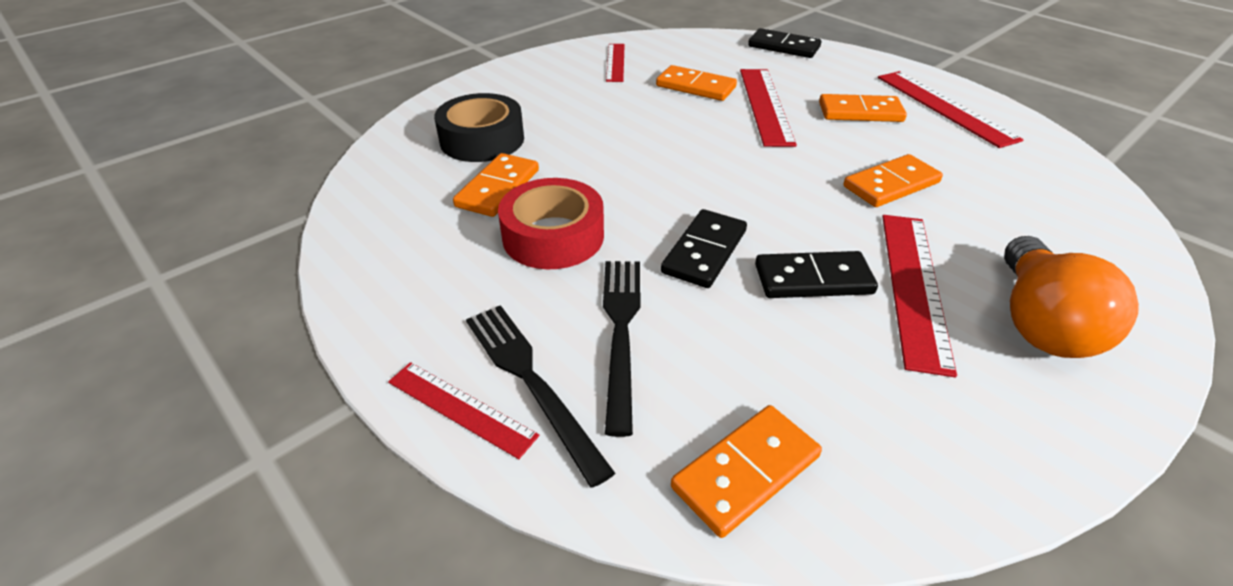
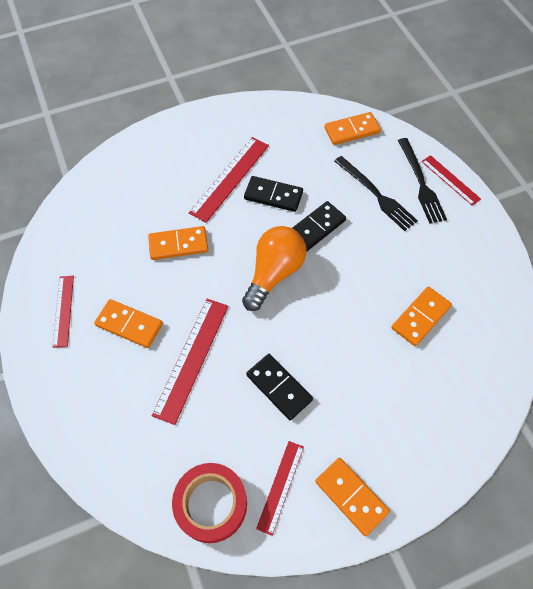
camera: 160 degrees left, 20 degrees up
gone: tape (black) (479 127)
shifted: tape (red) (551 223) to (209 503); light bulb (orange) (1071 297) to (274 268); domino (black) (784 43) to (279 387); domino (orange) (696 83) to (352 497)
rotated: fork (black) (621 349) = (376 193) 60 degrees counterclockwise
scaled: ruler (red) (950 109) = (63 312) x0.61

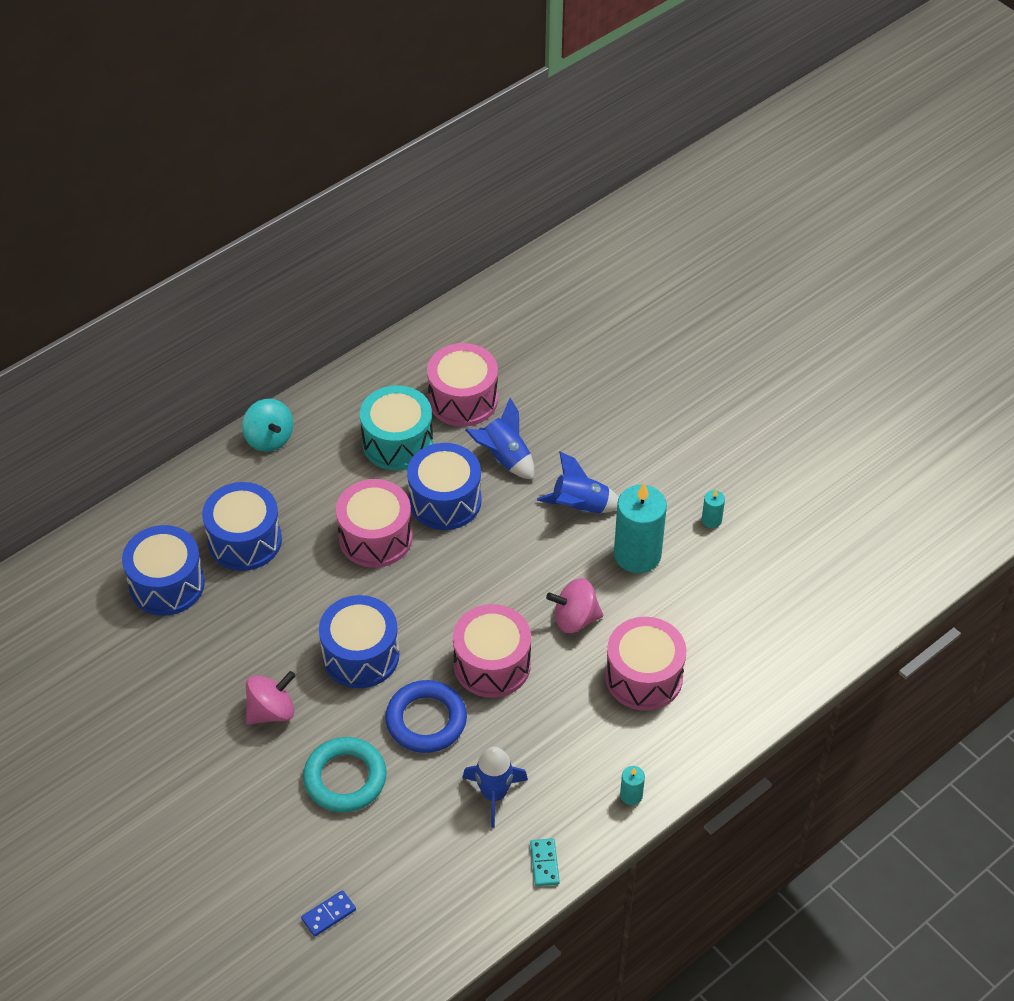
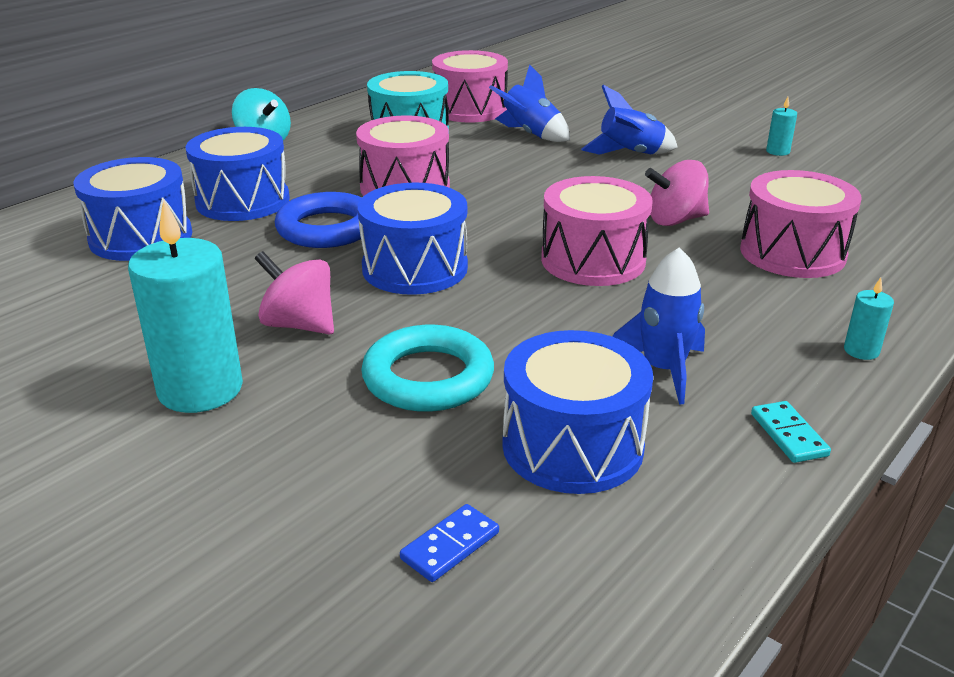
camera: 10 degrees left, 20 degrees down
shifted: candle (turquoise) (640 528) to (185 306); ring (blue) (426 716) to (318 220); drum (blue) (444 486) to (577 412)
rotated: spinning top (pink) (271 698) = (294 293) 105 degrees counterclockwise

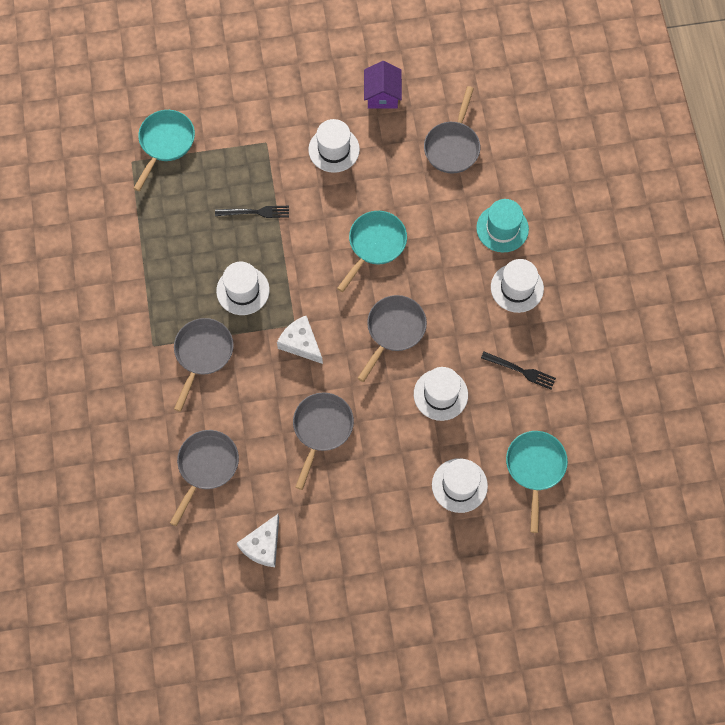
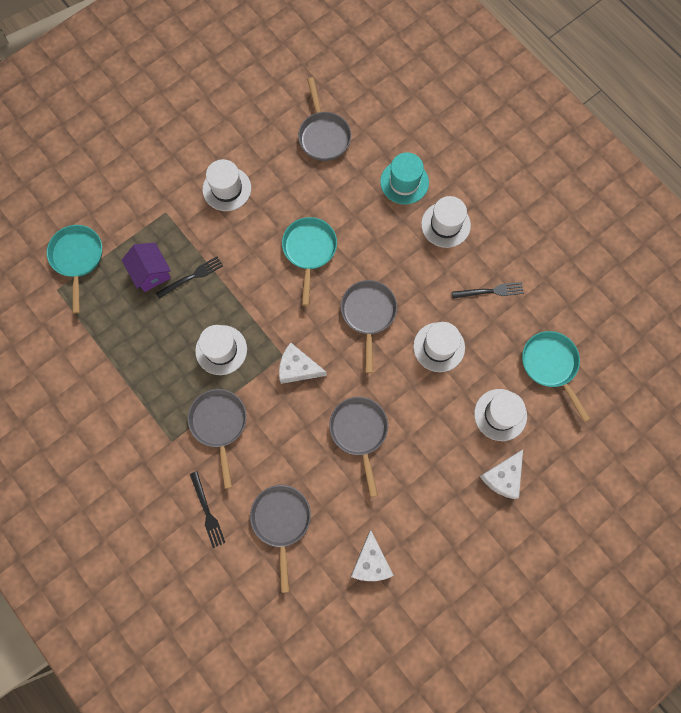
camera: 30 degrees left, 5 degrees up
new: fork (black) (207 509); cheese (white) (501 474)
shifted: house (purple) (383 85) to (146 267)

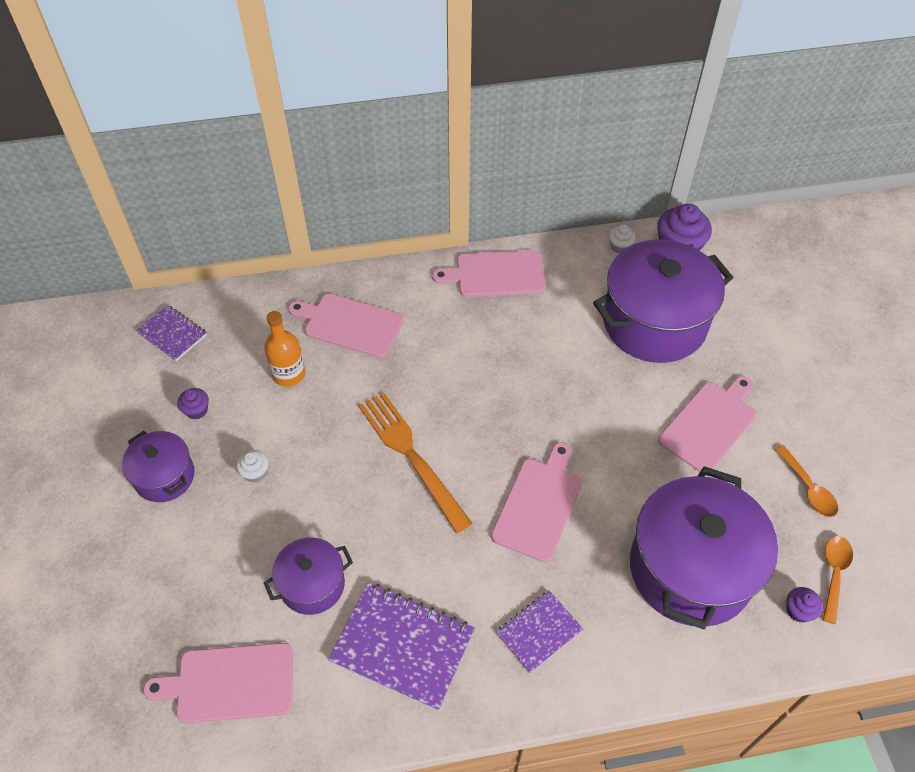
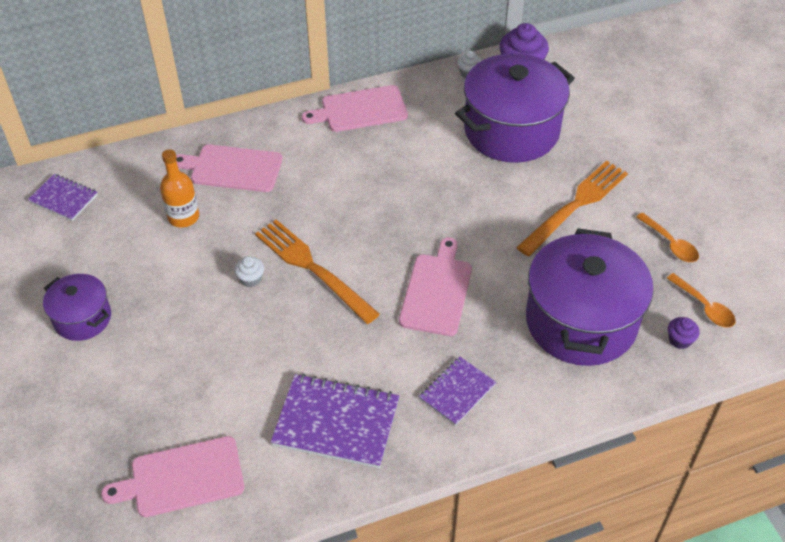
camera: 10 degrees left, 5 degrees down
gone: cupcake (purple) (193 403); pot (purple) (308 576)
shifted: cupcake (white) (252 466) to (249 271)
swapped: cutting board (pink) (707 424) to fork (orange) (572 209)
rotated: spoon (orange) (838 580) = (701 300) 135 degrees clockwise

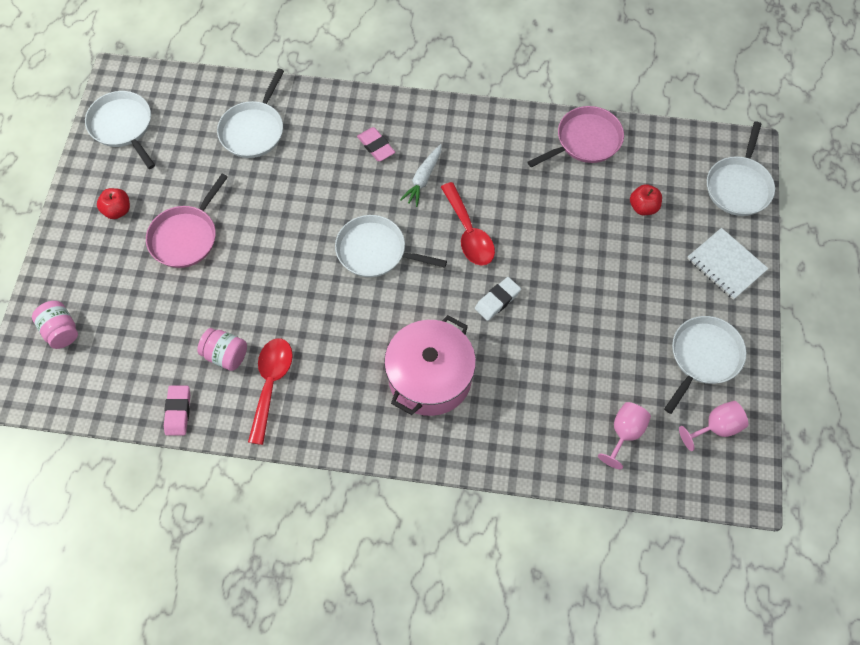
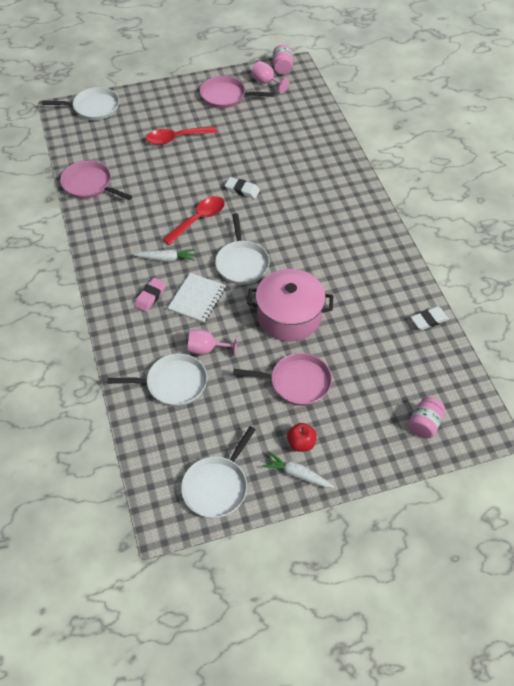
camera: 115 degrees left, 10 degrees down
gone: apple (red) (646 199)
new: carrot (white) (298 470)
shifted: spoon (red) (270 391) to (181 136); notebook (white) (728 264) to (197 298); goblet (pink) (624 436) to (213 342); pot (pink) (430 365) to (290 305); jar (pink) (222 349) to (283 60)
repainted: pan (white) (705 365) to pan (pink) (237 92); eraser (pink) (177 411) to eraser (white) (430 318)

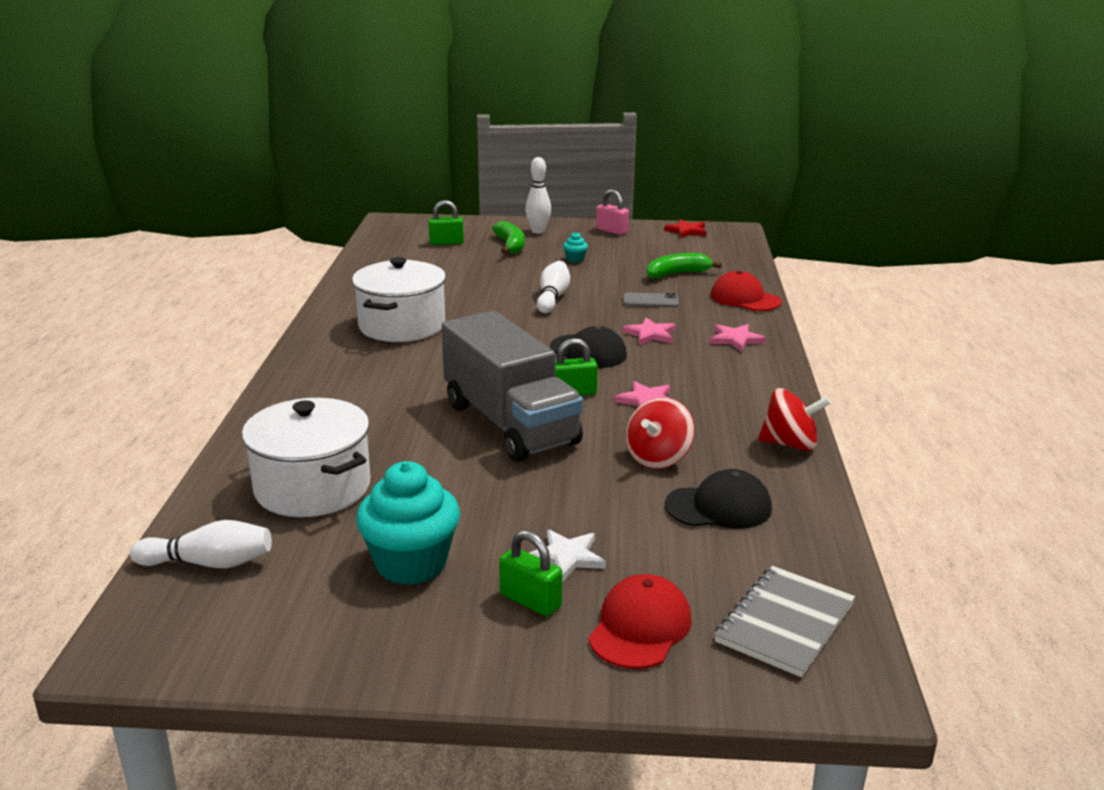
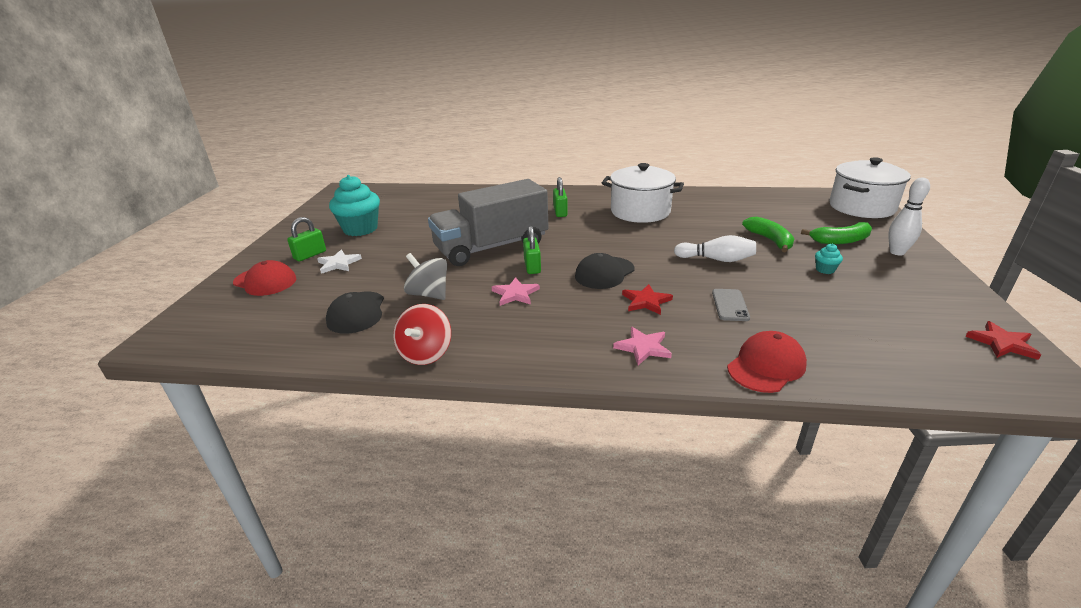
camera: 95 degrees right, 5 degrees up
gone: bowling pin (white) (201 544); padlock (pink) (612 212); notebook (grey) (784 621)
shifted: padlock (green) (446 222) to (560 197); banana (green) (684 265) to (768 234); pot (white) (306 457) to (870 187)
repainted: spinning top (red) (659 433) to spinning top (grey) (425 276); star (pink) (649 331) to star (red) (647 299)

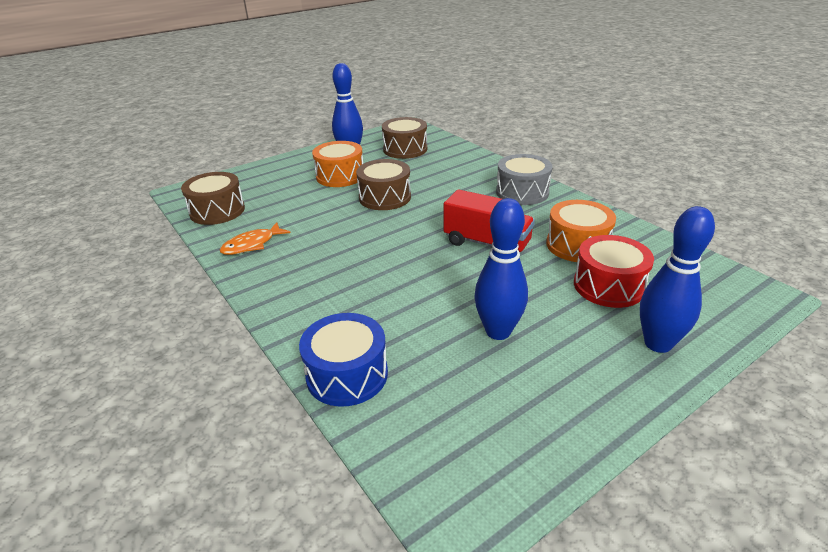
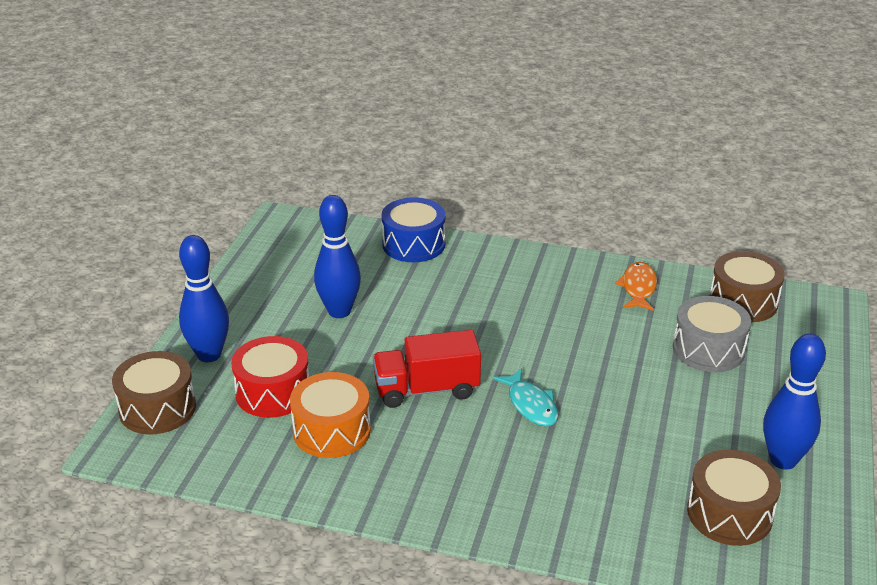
camera: 140 degrees right, 0 degrees up
gone: drum (orange) (337 164)
new: fish (turquoise) (525 397)
shifted: drum (brown) (383 184) to (154 392); drum (grey) (524 179) to (712 334)

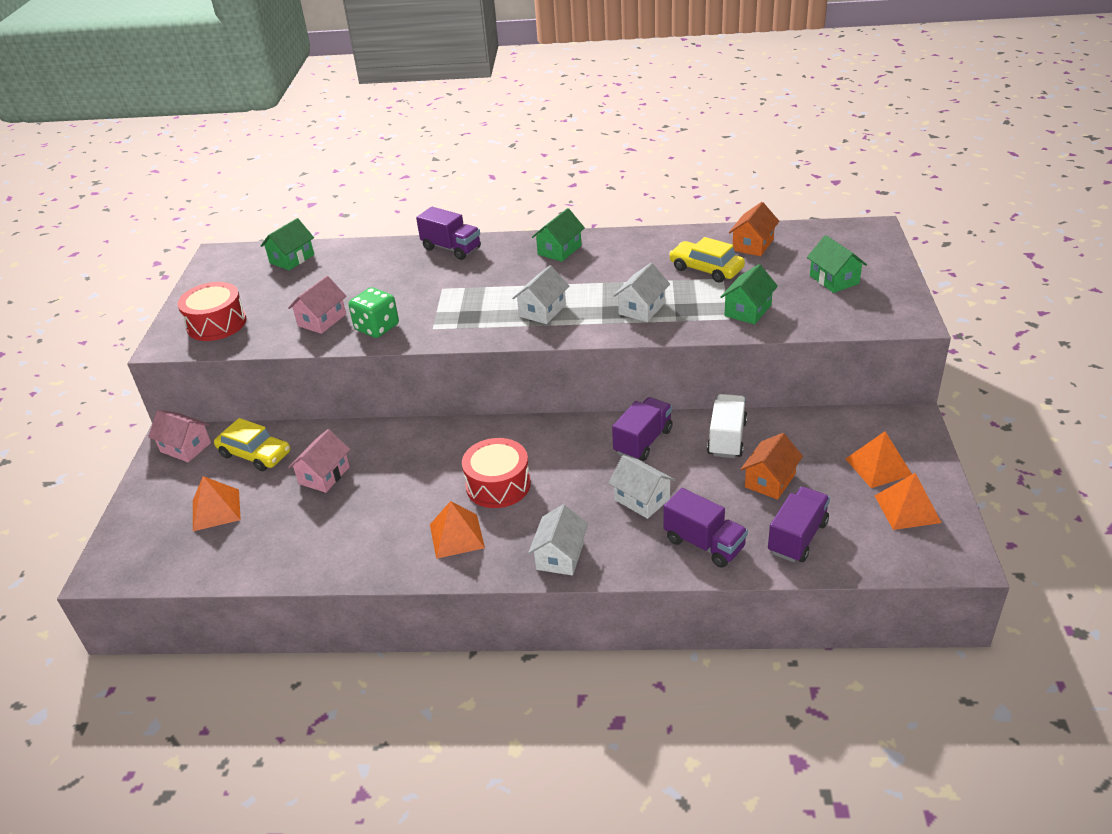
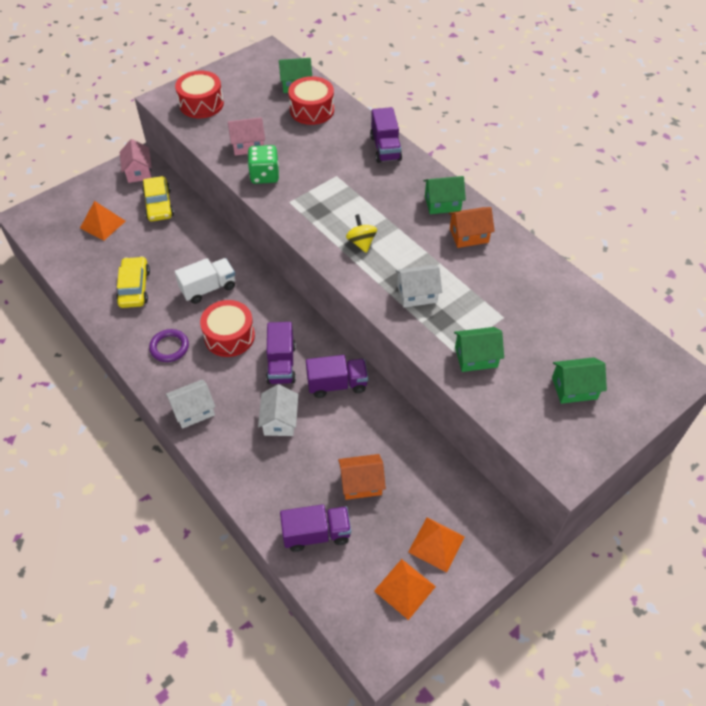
camera: 45 degrees right, 15 degrees up
gone: house (pink) (319 461)
new: drum (red) (311 100)
shifted: car (yellow) (707 260) to (133 282); truck (white) (727 426) to (205 281); truck (purple) (705 528) to (281 353); house (orange) (754 229) to (471 227)
swapped: pyramid (orange) (457 530) to ring (purple) (169 345); house (white) (540 294) to spinning top (yellow) (361 233)
rotated: house (green) (837 264) = (579 380) 60 degrees clockwise

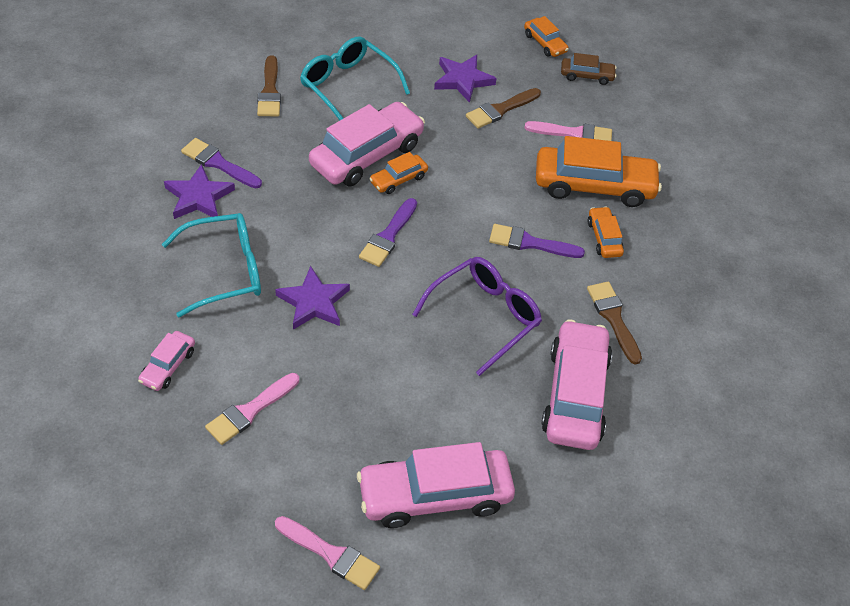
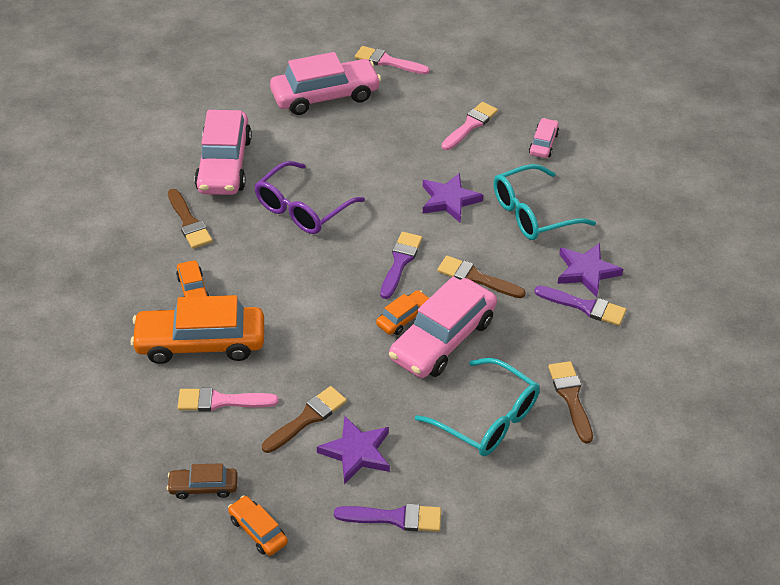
camera: 175 degrees right, 5 degrees down
new: brush (brown) (481 277)
shifted: brush (purple) (537 241) to (387 518)

